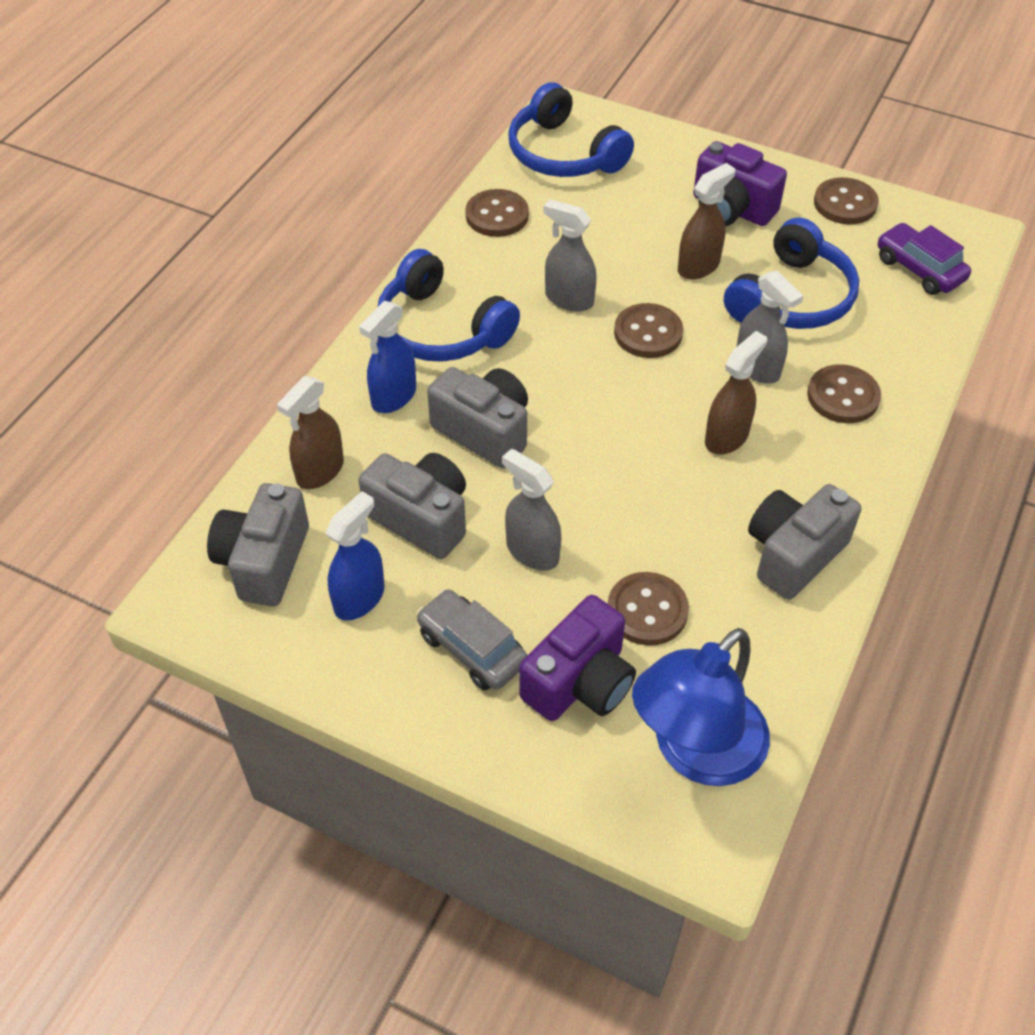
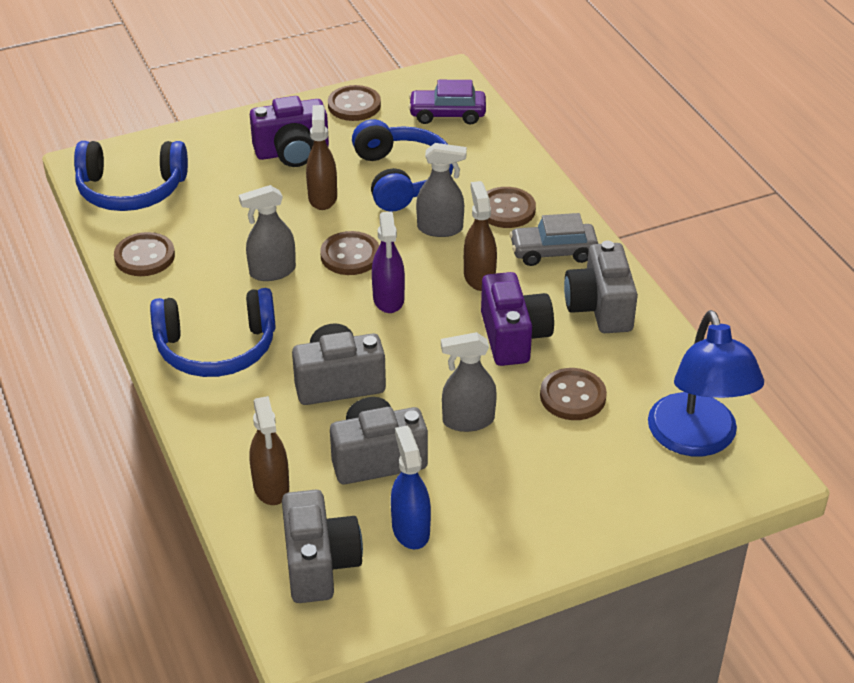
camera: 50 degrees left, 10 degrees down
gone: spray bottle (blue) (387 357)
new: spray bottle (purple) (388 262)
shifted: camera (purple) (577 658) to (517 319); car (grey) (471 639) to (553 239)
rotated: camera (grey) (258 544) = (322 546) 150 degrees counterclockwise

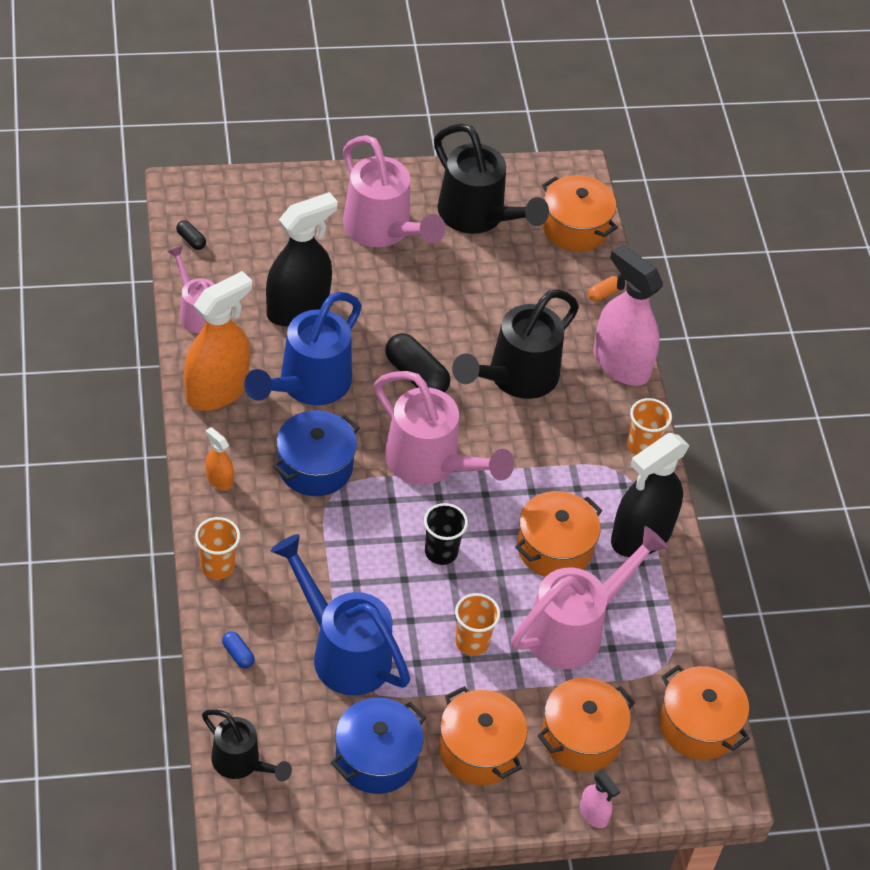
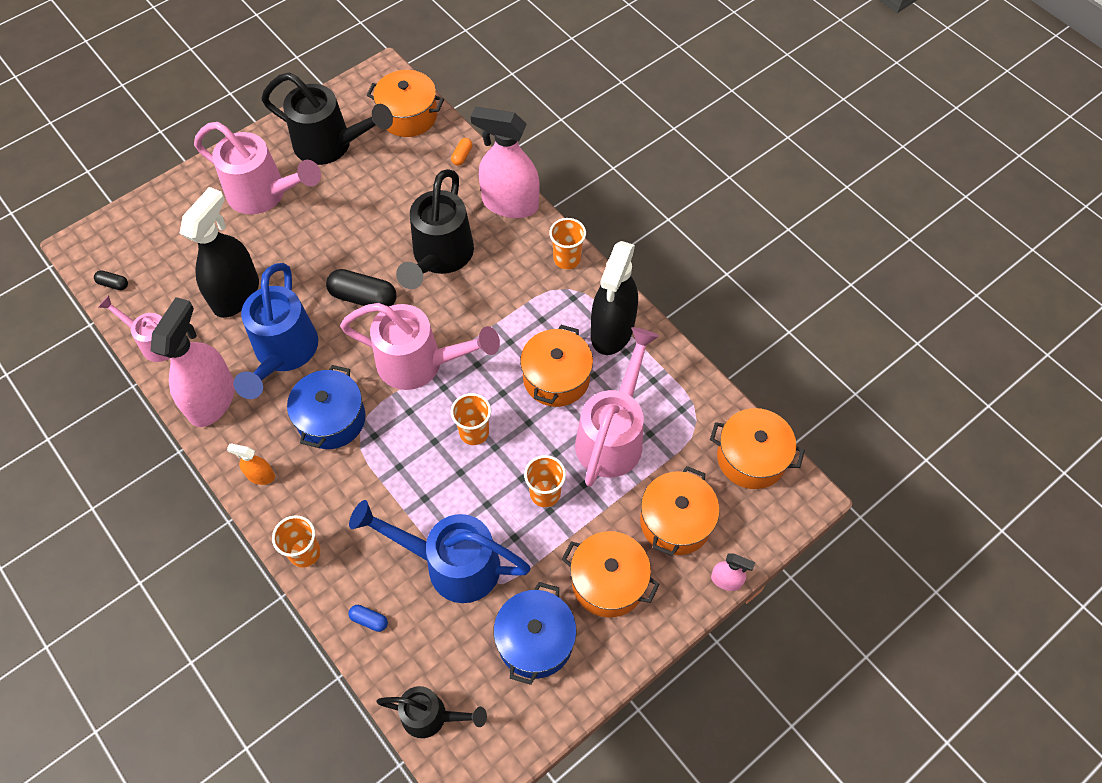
camera: 25 degrees left, 10 degrees up
repainted: spray bottle (orange) (218 341) to spray bottle (pink) (192 362); cup (black) (446 534) to cup (orange) (471 419)

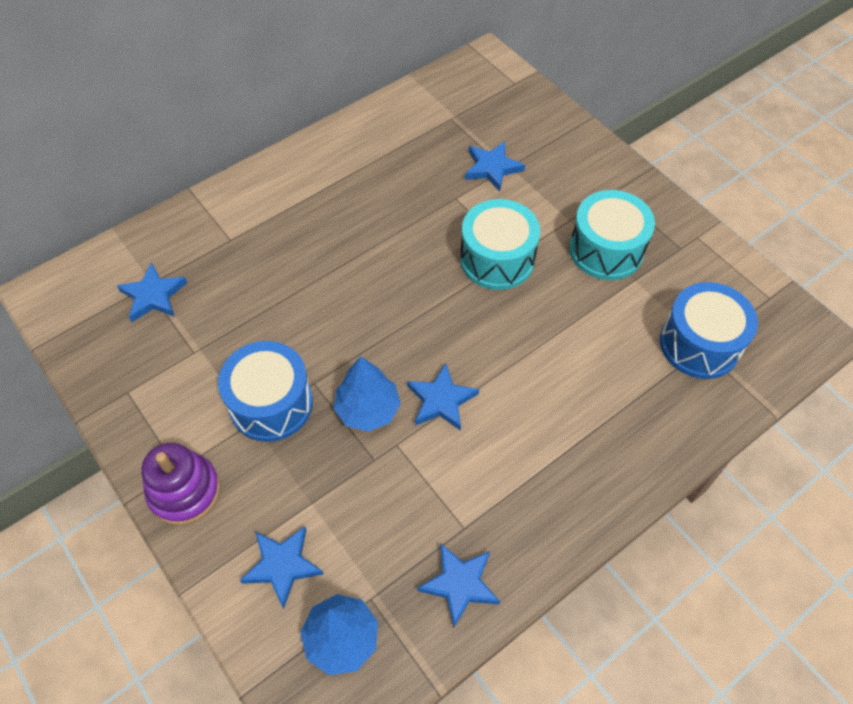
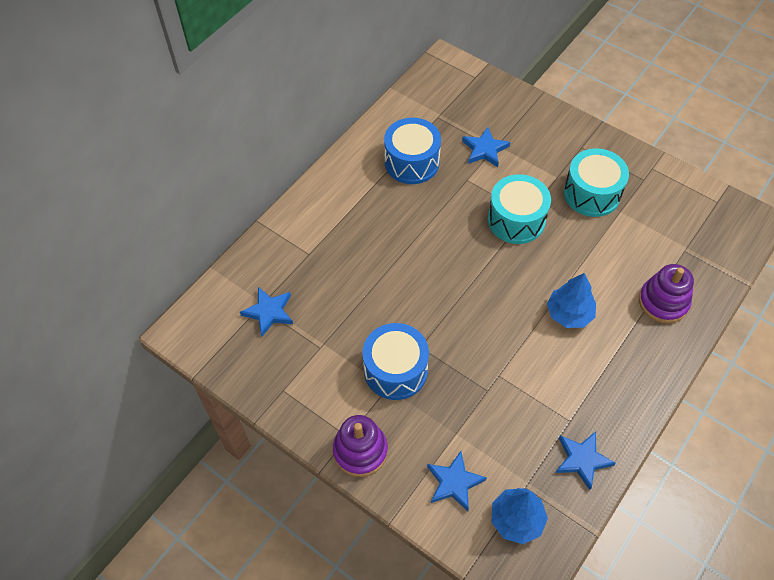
camera: 15 degrees left, 0 degrees up
gone: star (blue) (443 397)
new: stacking toy (purple) (666 294)
shifted: drum (blue) (709 330) to (412 151); tree (blue) (367 394) to (571 300)

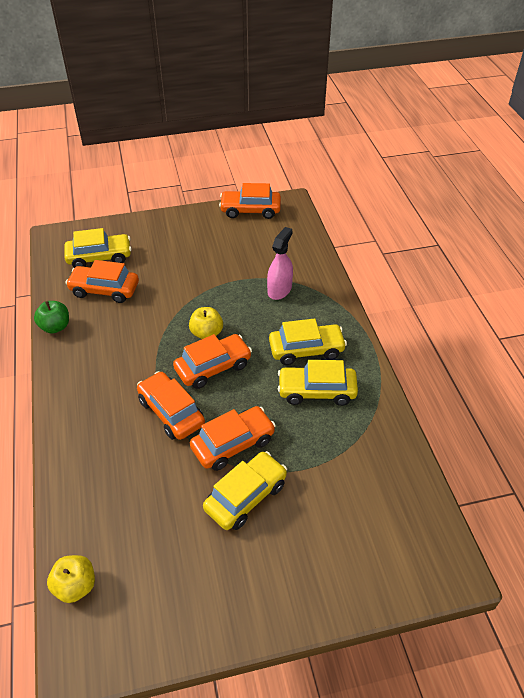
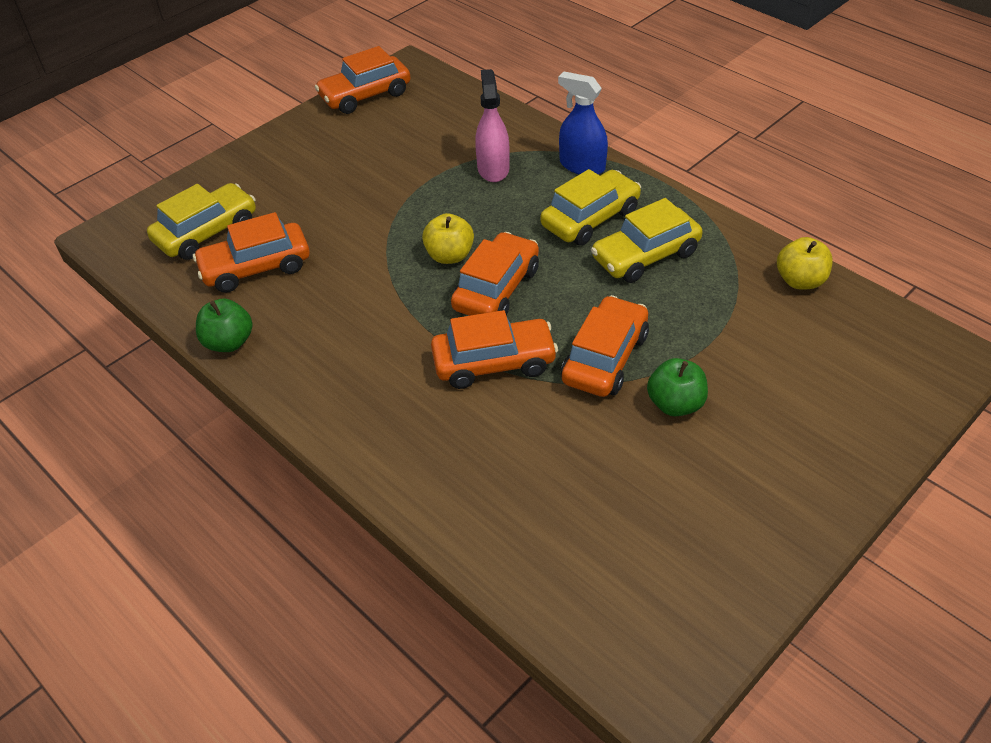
camera: 30 degrees left, 0 degrees up
new: spray bottle (blue) (583 123)
shifted: apple (yellow) (71 579) to (805 263)
swapped: car (yellow) (245 490) to apple (green) (677 387)
rotated: car (orange) (171 405) = (494 349) 150 degrees clockwise

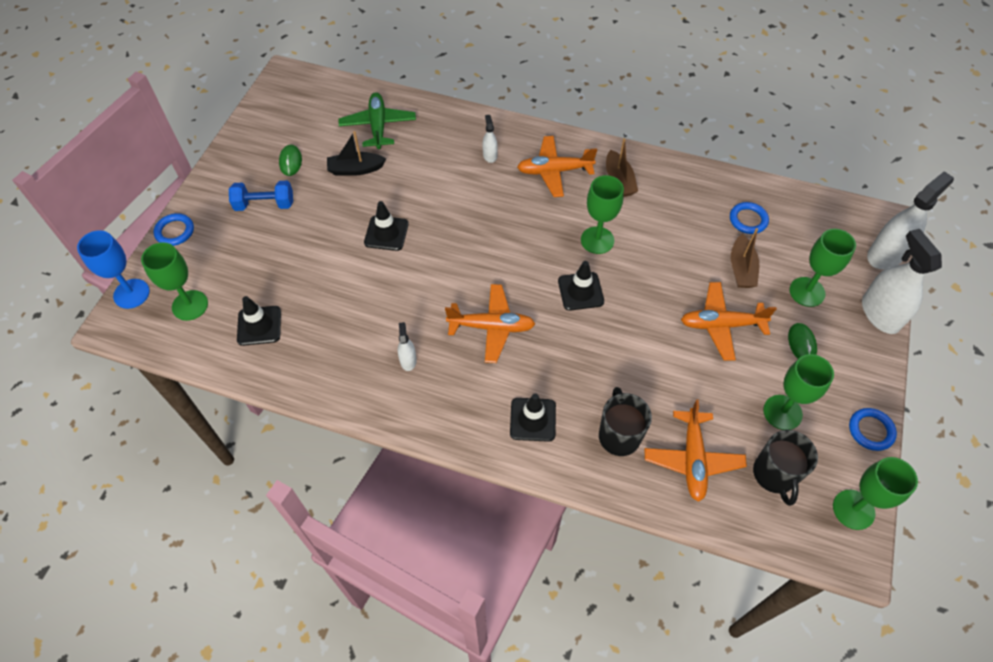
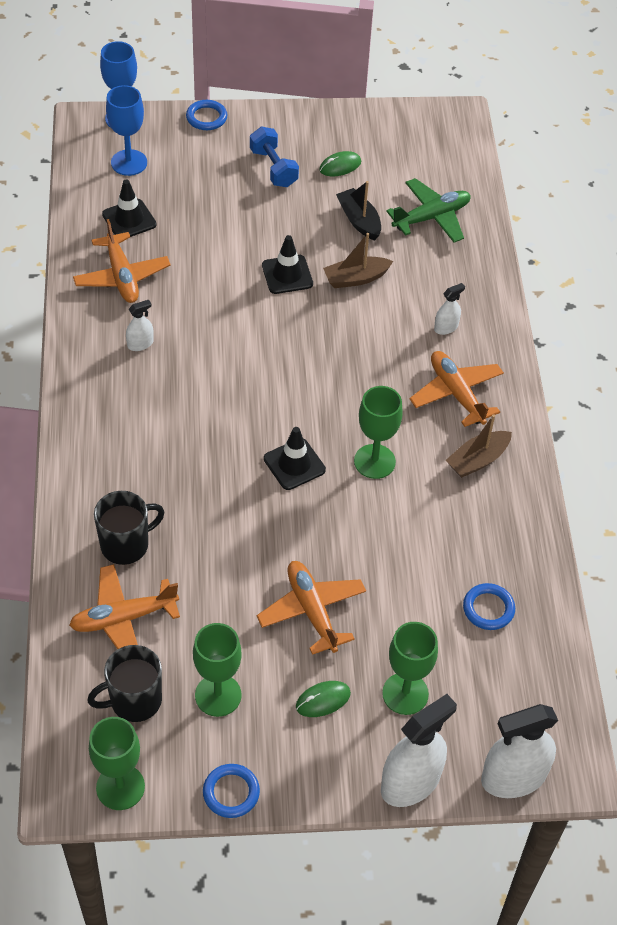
camera: 65 degrees right, 5 degrees down
gone: traffic cone (black) (533 417)
shifted: plane (orange) (490 323) to (122 261); boat (brown) (745 258) to (358 260)
repainted: goblet (green) (174 281) to goblet (blue) (126 130)
rotated: spray bottle (white) (910 220) = (519 751) 135 degrees clockwise

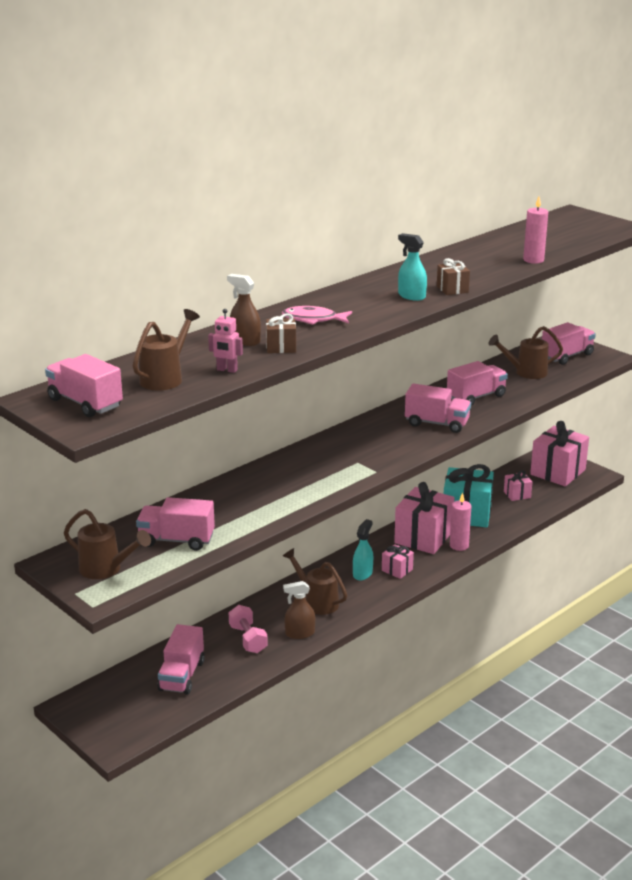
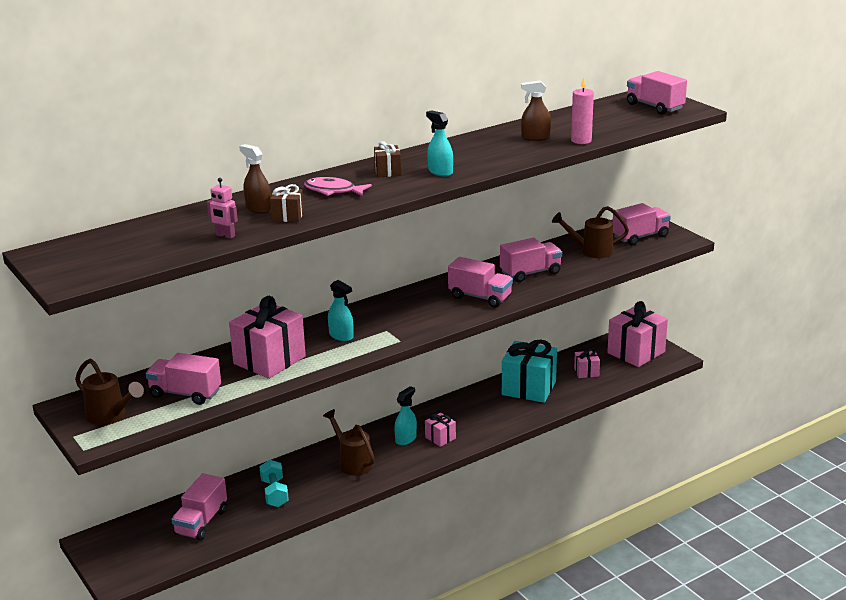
camera: 10 degrees right, 0 degrees up
gone: watering can (brown) (166 349); candle (pink) (460 521)
new: spray bottle (turquoise) (341 310)
shifted: gift (pink) (424 518) to (267 337); gift (brown) (453 276) to (387 159); spray bottle (brown) (299 610) to (536 111); truck (pink) (84 385) to (657 93)
repainted: dumbbell (pink) (248 629) to dumbbell (turquoise) (274 483)

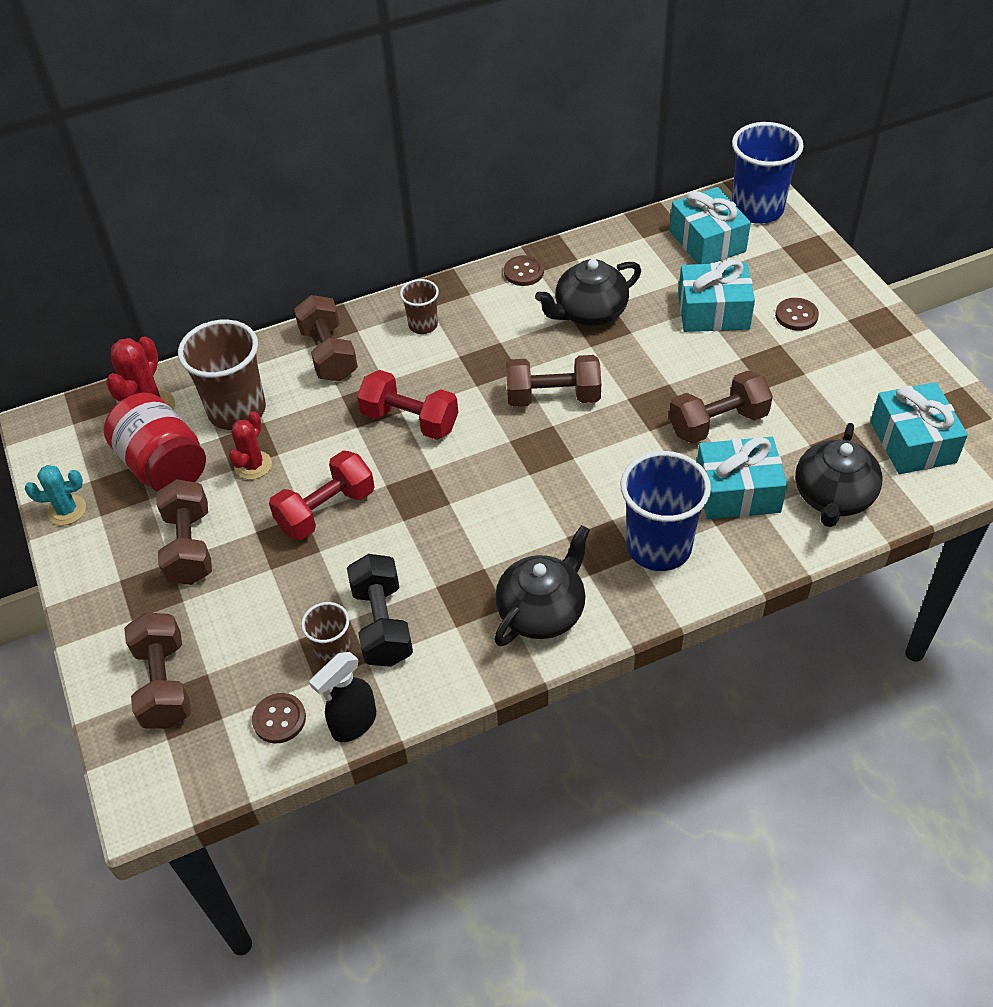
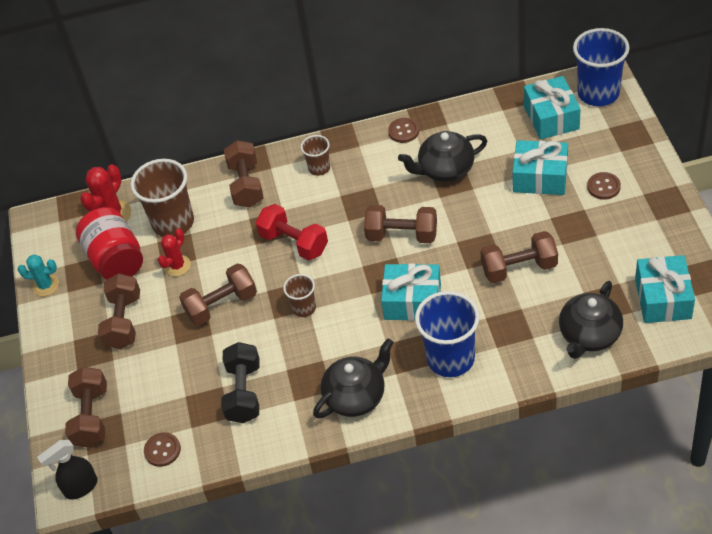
camera: 15 degrees right, 0 degrees up
shifted: spray bottle (black) (342 697) to (67 470); cup (brown) (326 633) to (299 295); gift (turquoise) (742 478) to (411 292)
repainted: dumbbell (red) (322 495) to dumbbell (brown) (218 294)

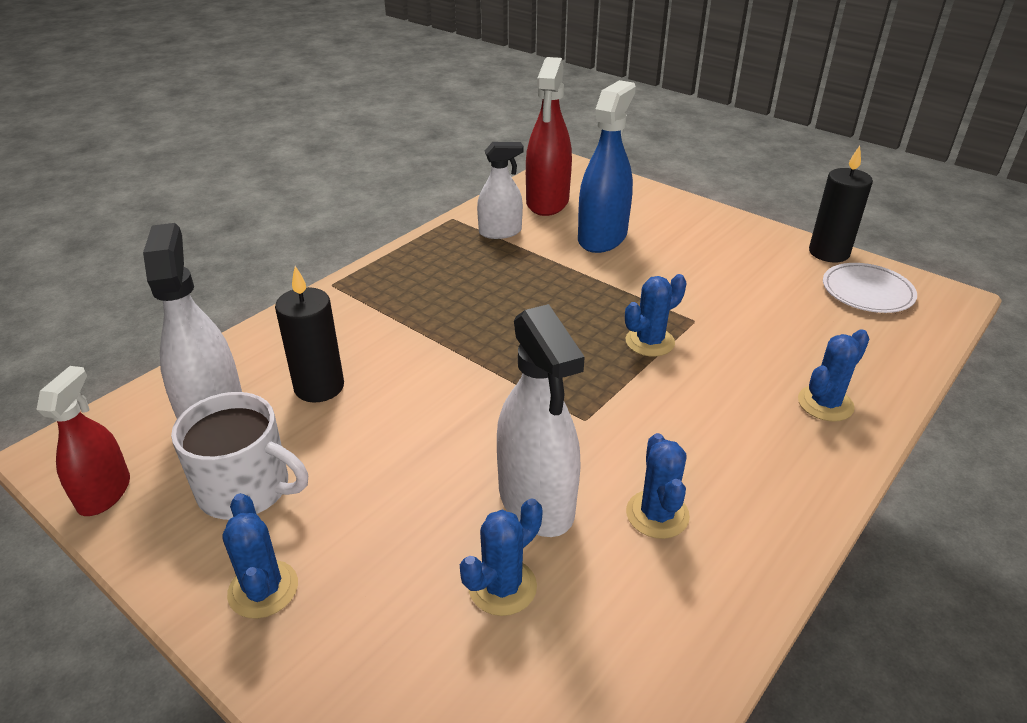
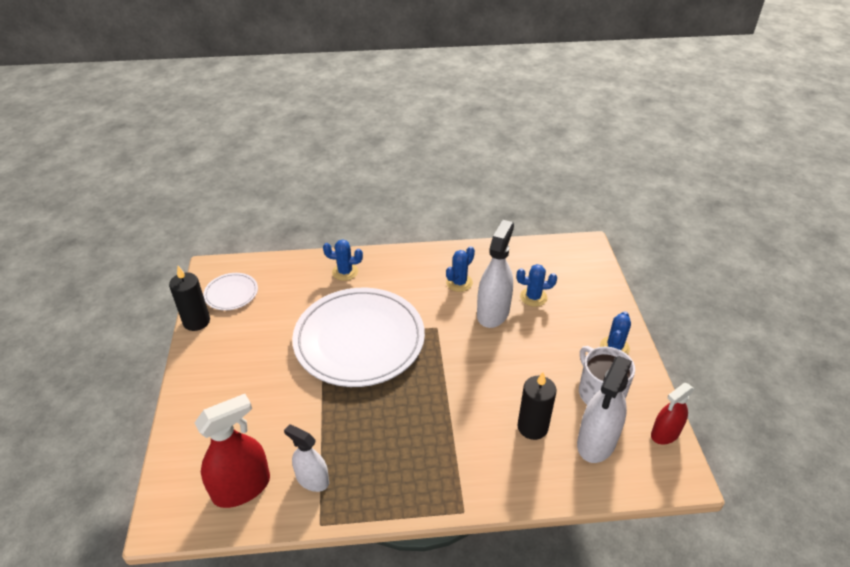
camera: 135 degrees left, 5 degrees up
gone: spray bottle (blue) (607 166)
swapped: cactus (blue) (655 315) to plate (white) (358 337)

